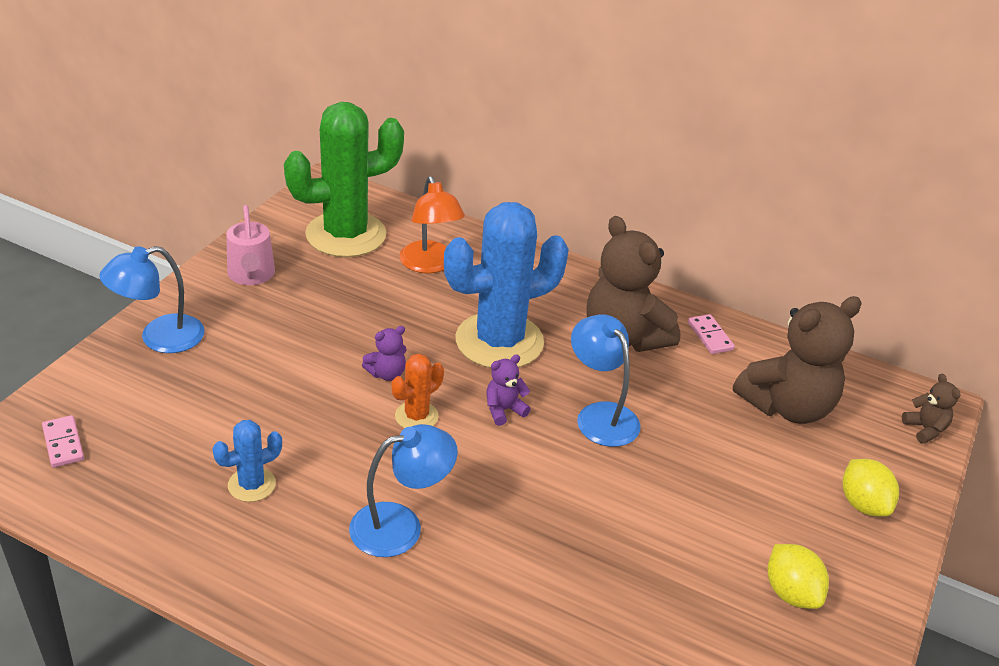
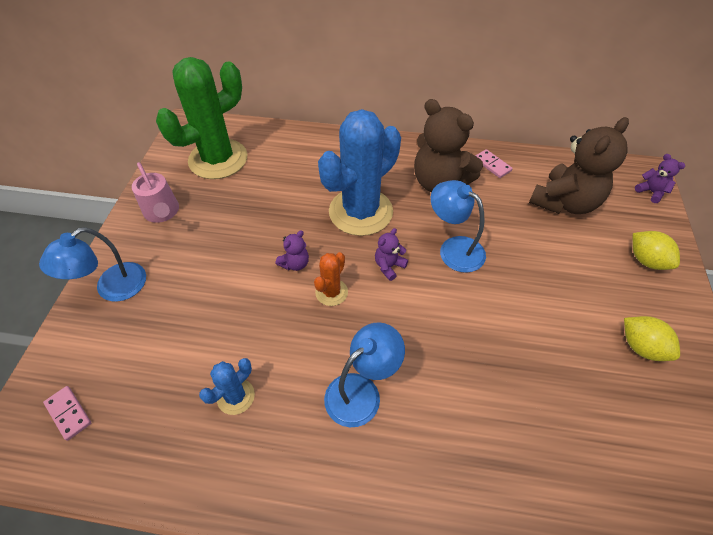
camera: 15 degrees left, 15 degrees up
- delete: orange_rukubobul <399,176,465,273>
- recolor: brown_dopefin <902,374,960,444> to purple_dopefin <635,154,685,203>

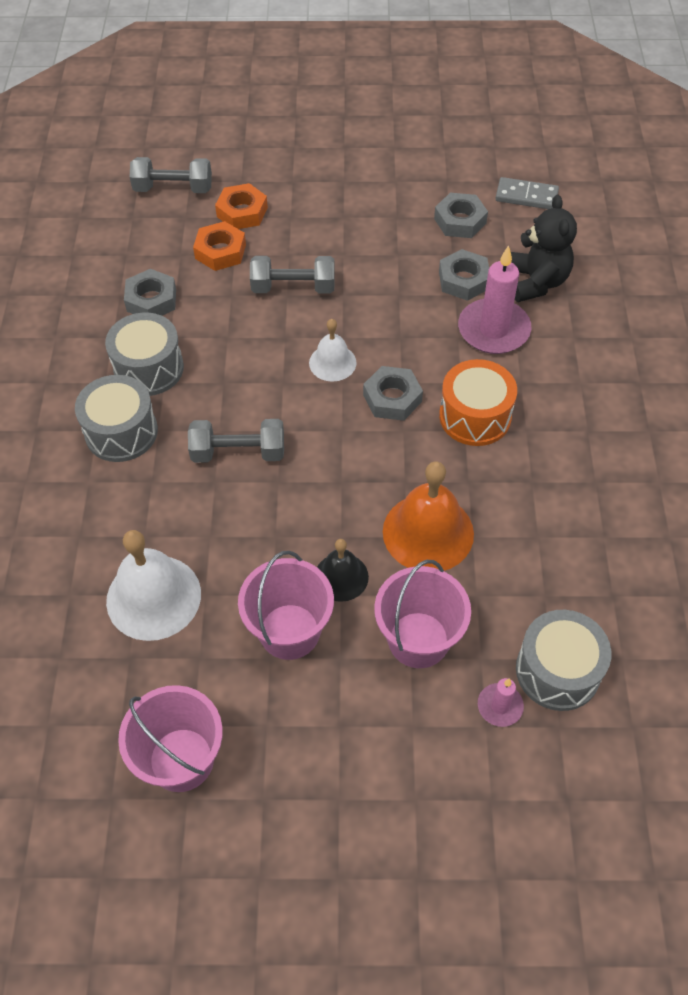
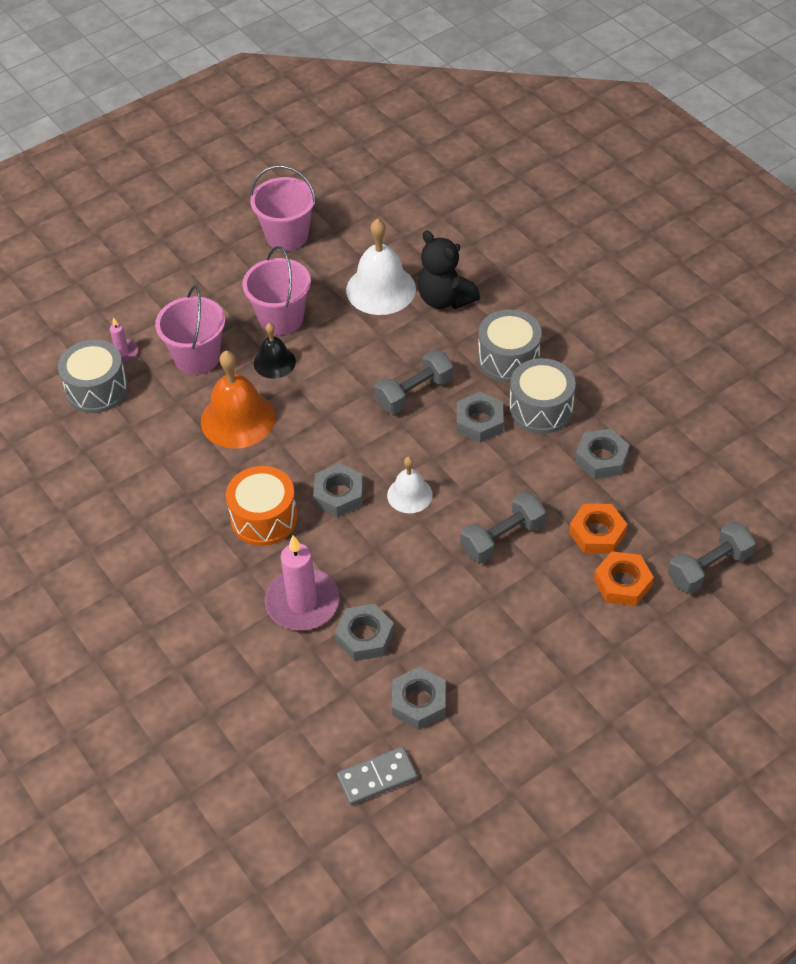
camera: 145 degrees right, 5 degrees down
- insert: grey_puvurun <457,392,504,443>
- move: black_dopefin <511,195,577,302> to <418,230,480,309>

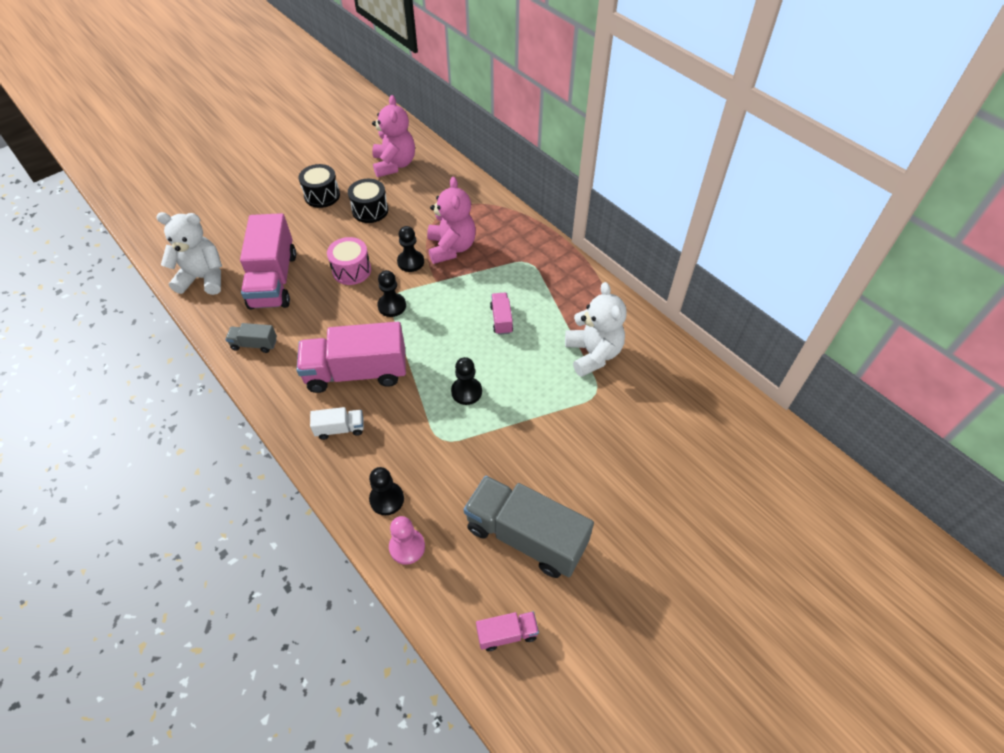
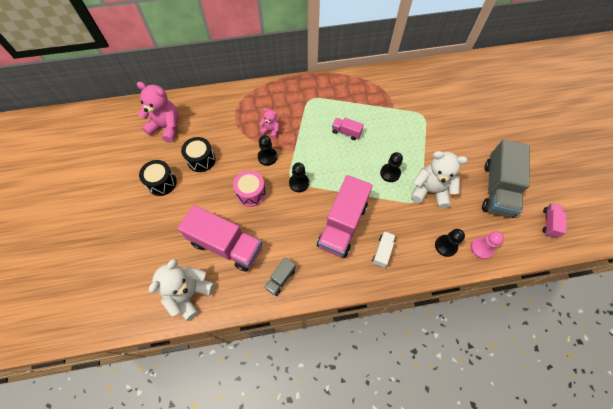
camera: 60 degrees left, 10 degrees up
- move: white_dopefin <565,282,627,377> to <411,151,468,208>
- rotate: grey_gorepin <464,476,594,578> = <482,140,530,218> 45 degrees counterclockwise
- resize: pink_dopefin <427,177,476,264> = <259,108,279,139> x0.53

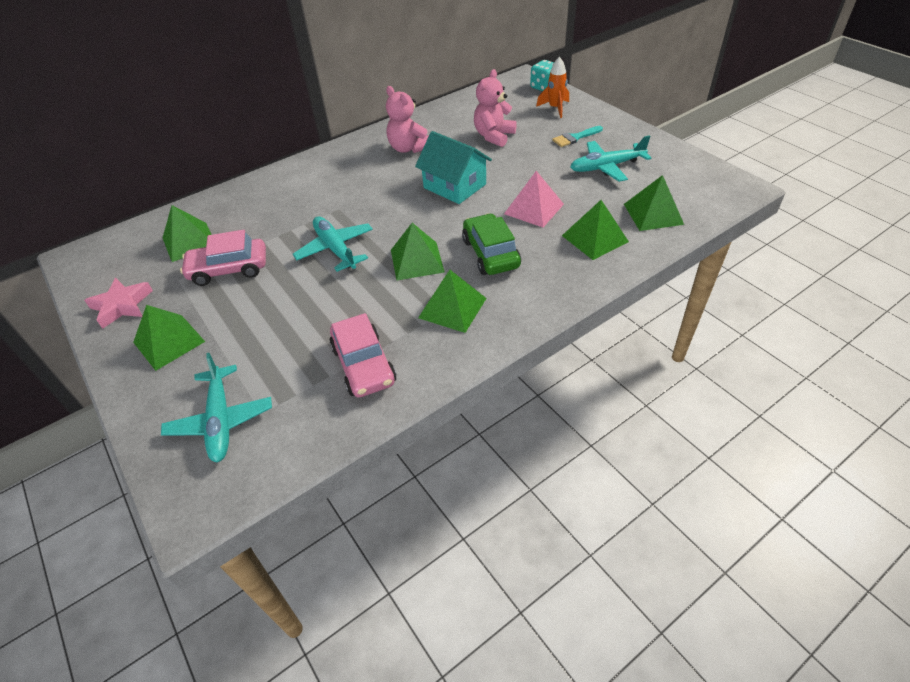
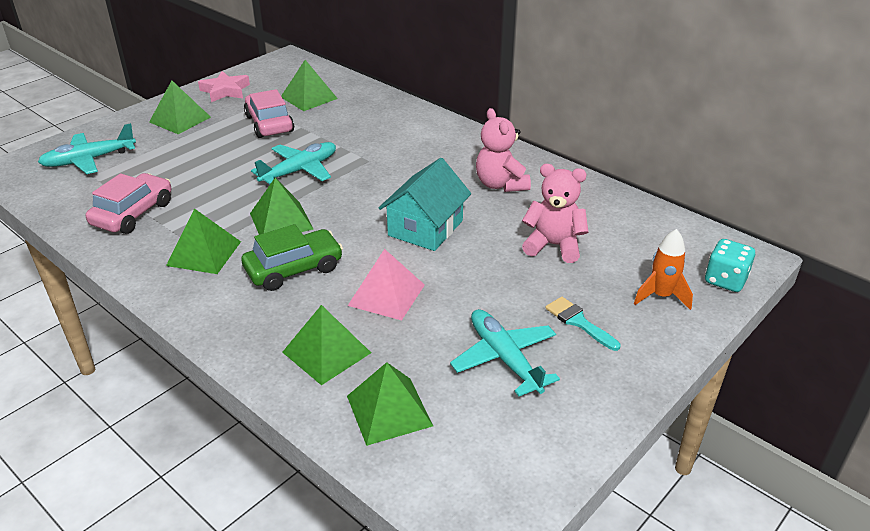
camera: 75 degrees right, 10 degrees down
- rotate: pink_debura <330,313,396,397> = <86,173,171,234> 150 degrees clockwise
- rotate: pink_dopefin <386,86,429,153> = <476,108,531,192> 60 degrees counterclockwise

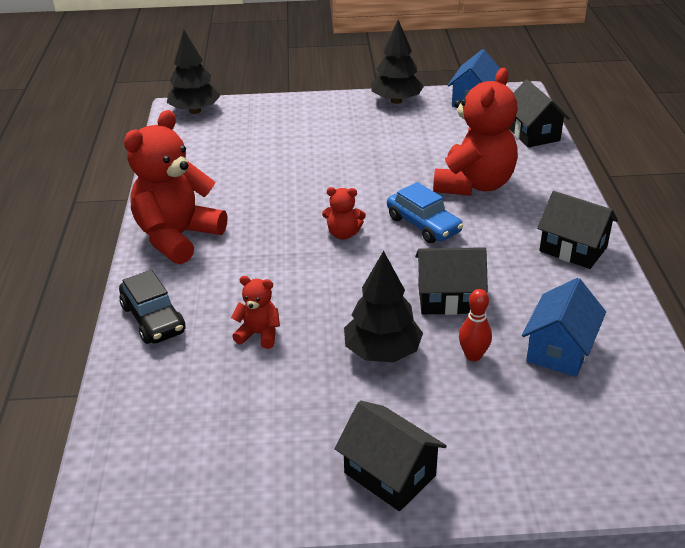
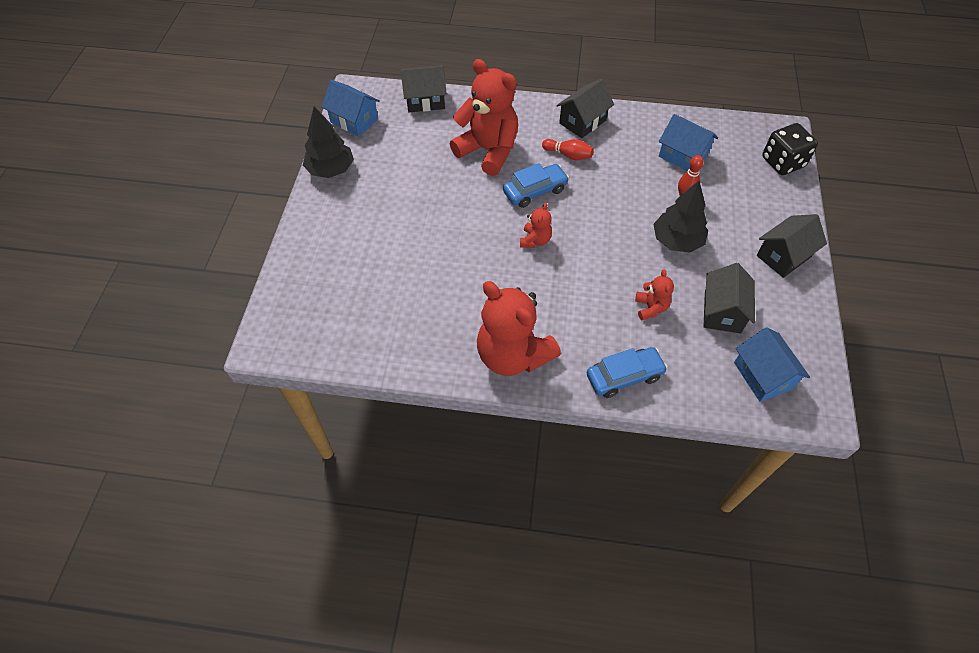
camera: 80 degrees left, 20 degrees up
- delete: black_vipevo <167,30,221,114>
- insert: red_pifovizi <542,139,594,160>
- insert: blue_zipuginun <734,327,810,402>
- insert: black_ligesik <762,123,818,175>
- move: black_zipuginun <415,247,488,315> to <703,263,755,334>
- recolor: black_debura <119,270,186,344> to blue_debura <586,347,668,398>
- rotate: red_dopefin <231,276,280,349> = <635,269,674,320> 150 degrees clockwise

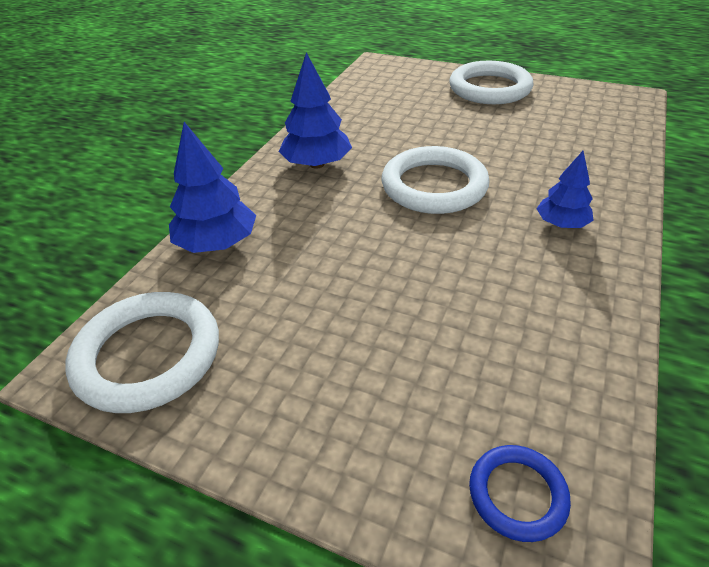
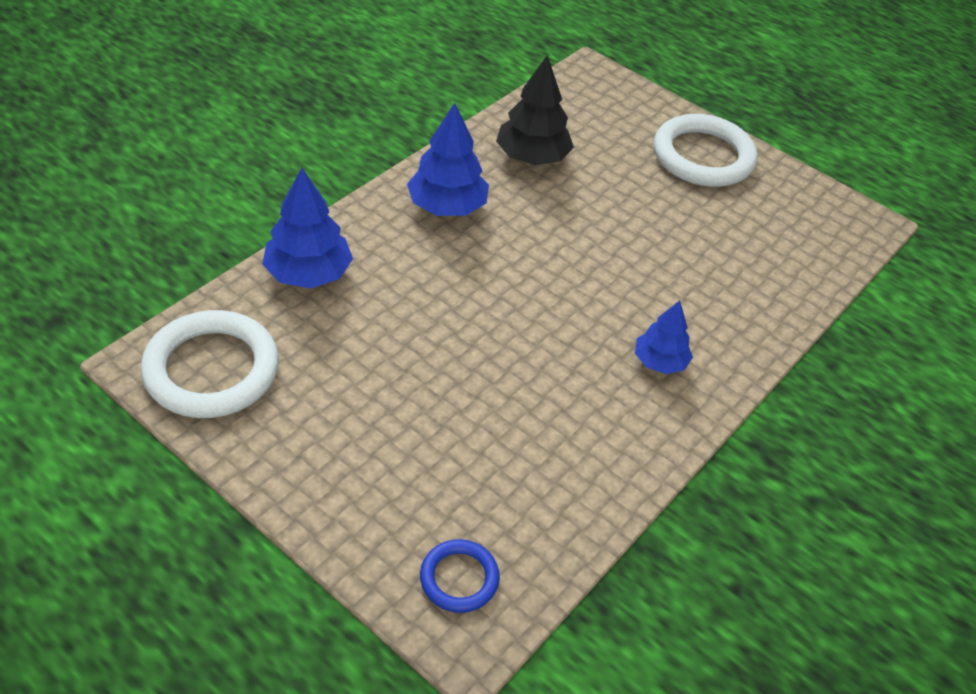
camera: 10 degrees right, 5 degrees up
- delete: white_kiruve <382,146,490,214>
- insert: black_vipevo <496,55,574,165>

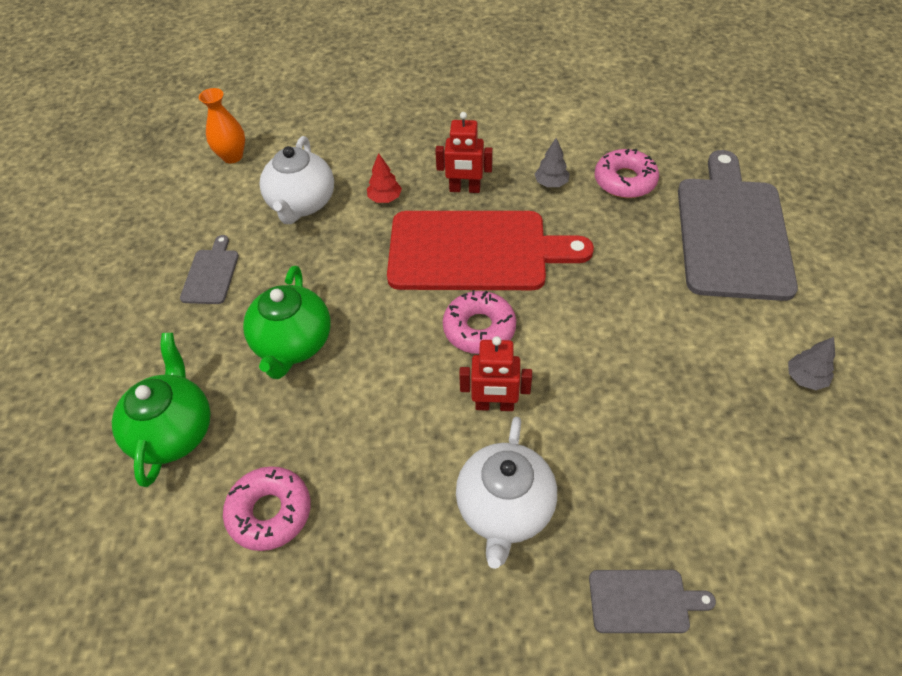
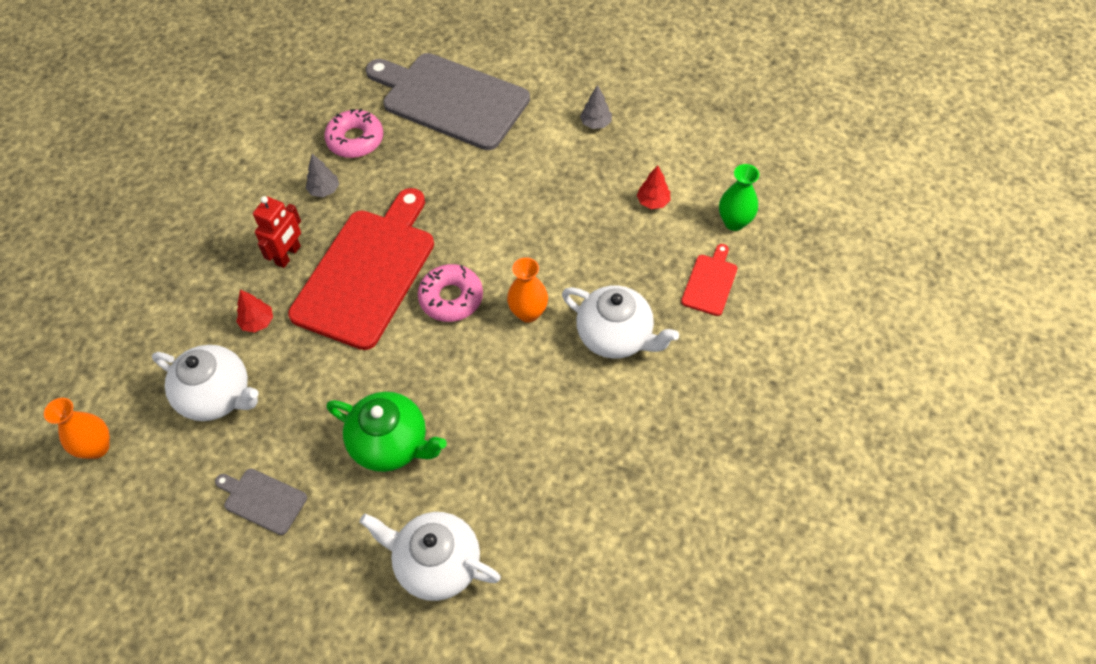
camera: 70 degrees left, 5 degrees up
- delete: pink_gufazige <223,466,311,551>
- insert: red_vipevo <637,165,671,209>
- insert: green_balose <719,164,759,231>
- replace: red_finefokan <459,336,532,411> to orange_balose <507,257,548,323>
- recolor: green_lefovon <112,333,210,487> to white_lefovon <360,512,501,601>
- recolor: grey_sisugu <589,570,716,633> to red_sisugu <681,244,737,316>

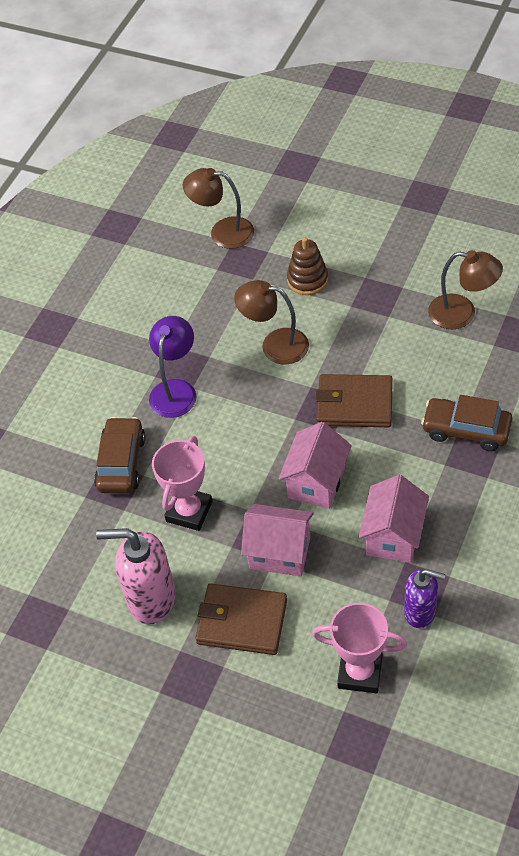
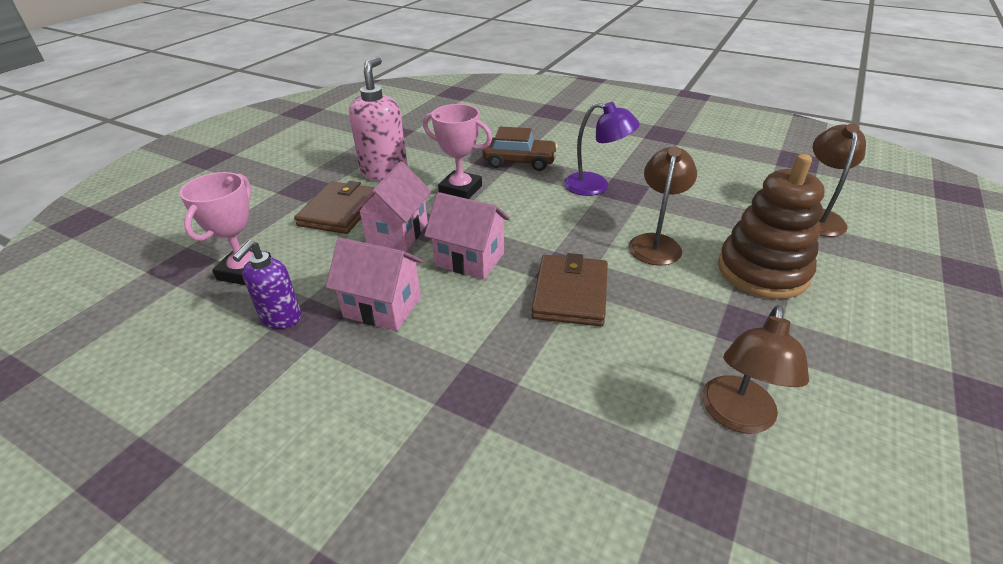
camera: 90 degrees right, 15 degrees down
- delete: brown_debura <421,395,512,451>
- resize: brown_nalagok <287,237,328,295> = <718,154,825,299> x1.72

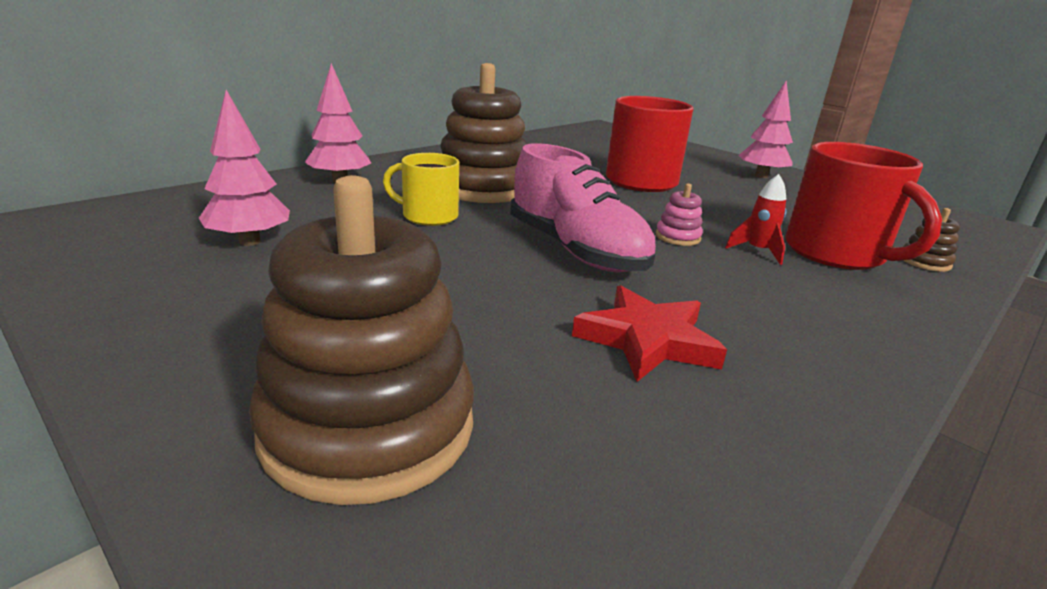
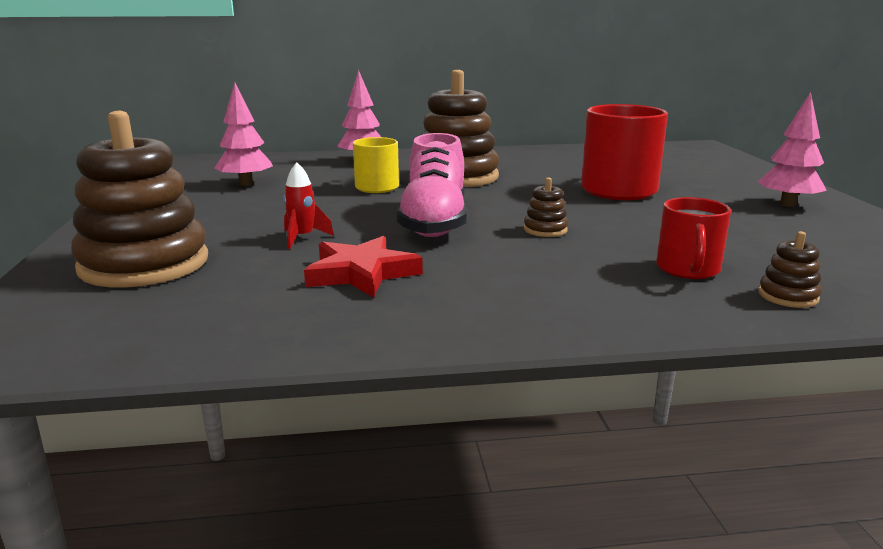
camera: 40 degrees right, 5 degrees down
- move: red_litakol <725,174,787,265> to <284,162,334,249>
- recolor: pink_nalagok <656,183,703,246> to brown_nalagok <524,177,568,237>
- resize: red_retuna <785,142,942,270> = <656,197,731,279> x0.59

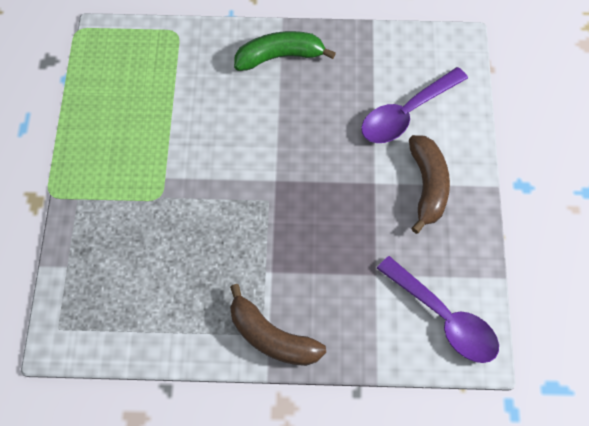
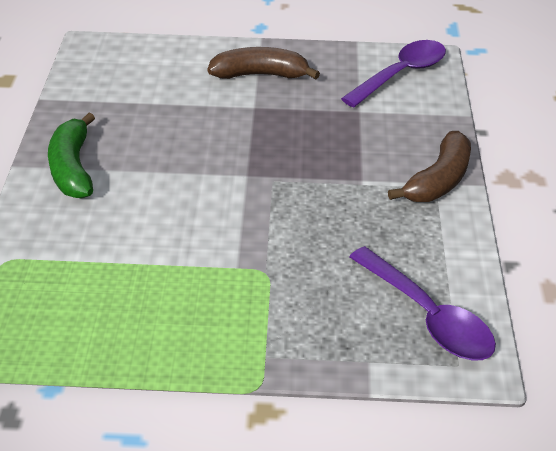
camera: 90 degrees left, 20 degrees down
- move: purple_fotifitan <361,67,468,143> to <349,246,496,361>

